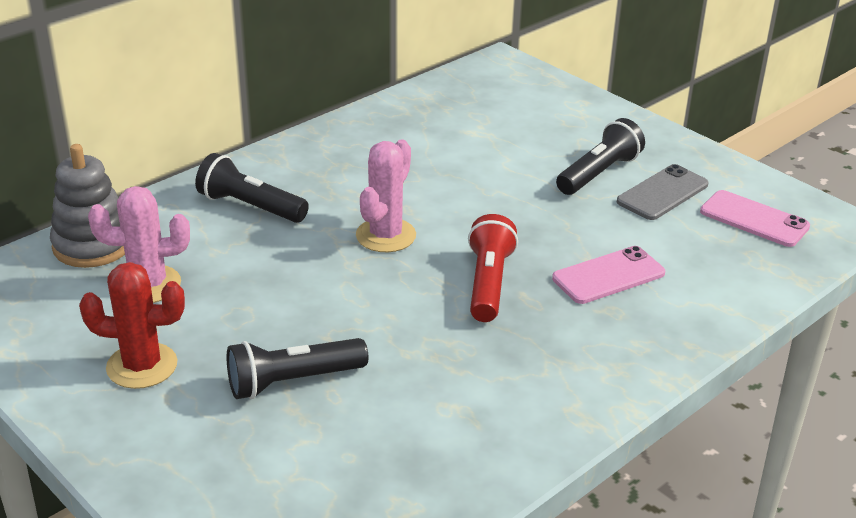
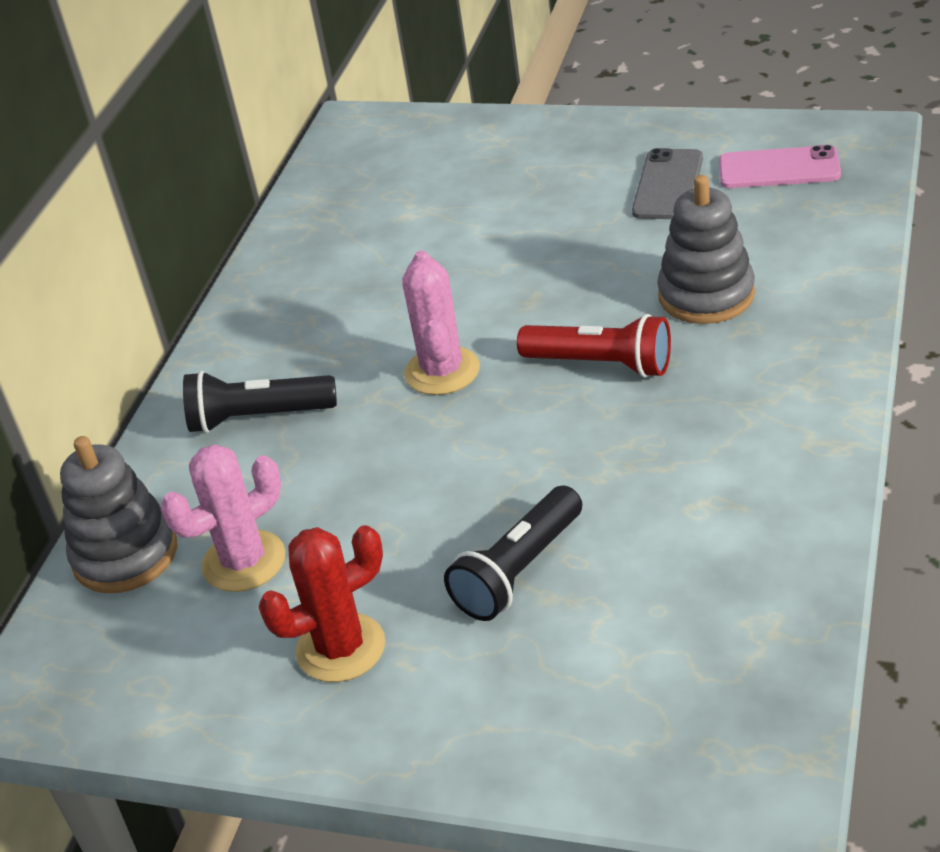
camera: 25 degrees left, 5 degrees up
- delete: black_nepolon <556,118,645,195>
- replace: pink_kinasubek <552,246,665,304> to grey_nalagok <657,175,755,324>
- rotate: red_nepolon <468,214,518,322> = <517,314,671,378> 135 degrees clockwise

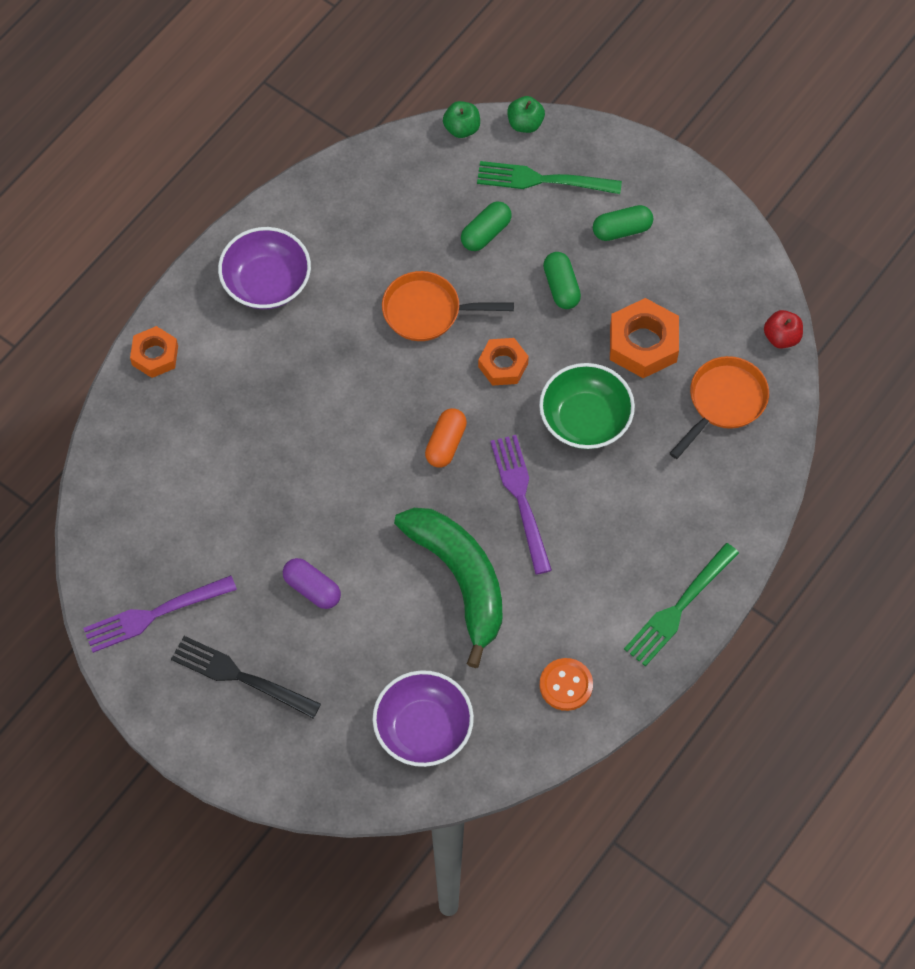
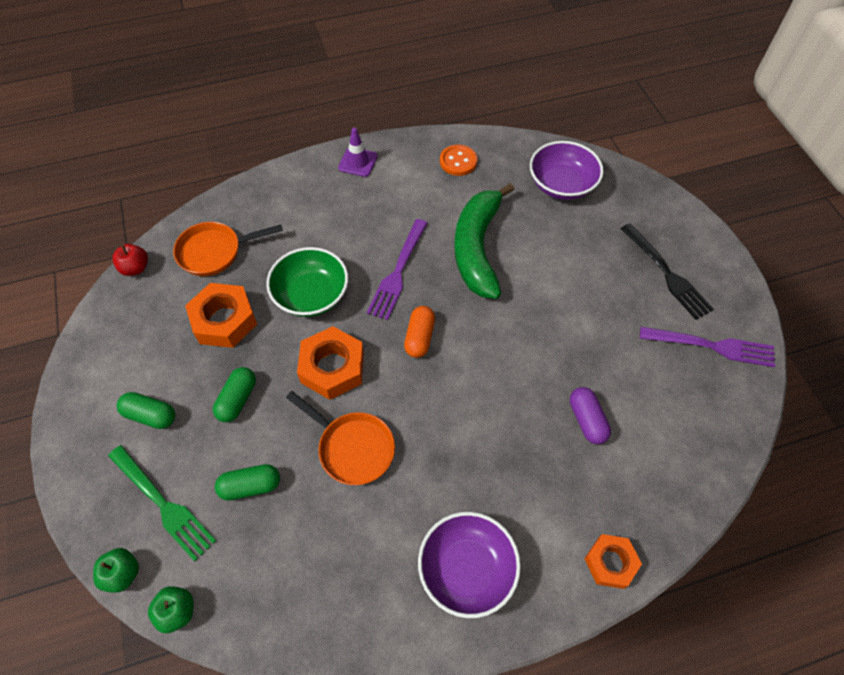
camera: 145 degrees left, 5 degrees down
- move: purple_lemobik <283,558,341,609> to <570,387,611,444>
- replace: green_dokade <624,543,739,667> to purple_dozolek <338,128,378,177>
- rotate: orange_lemobik <425,408,467,468> = <404,306,435,358> 45 degrees counterclockwise
- resize: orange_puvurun <478,338,529,386> = <297,326,364,400> x1.55

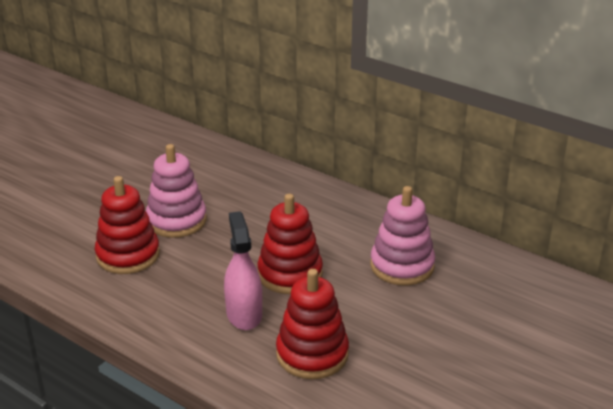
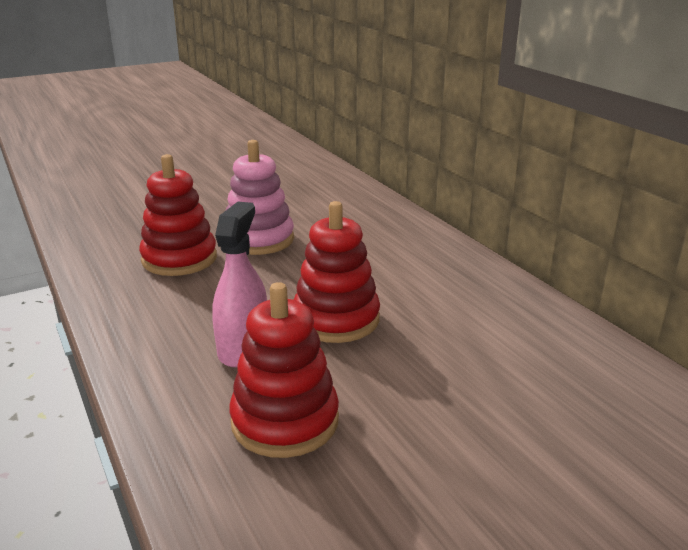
camera: 25 degrees right, 5 degrees down
- delete: pink_nalagok <370,186,435,285>

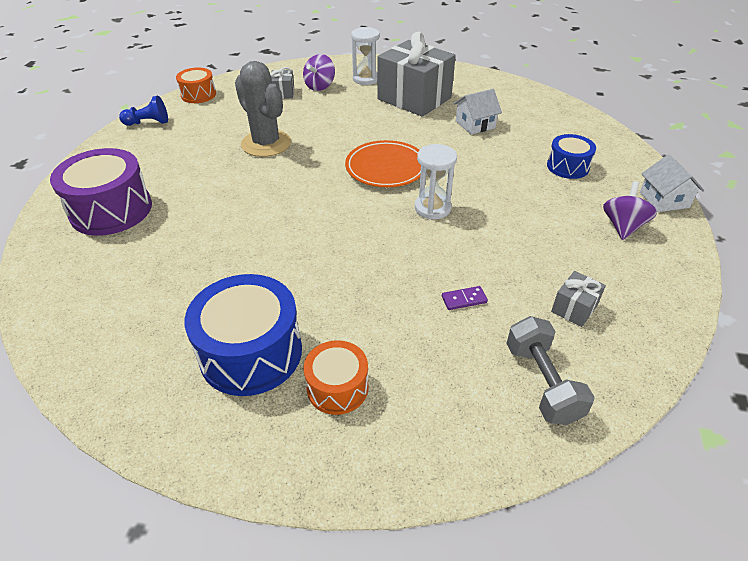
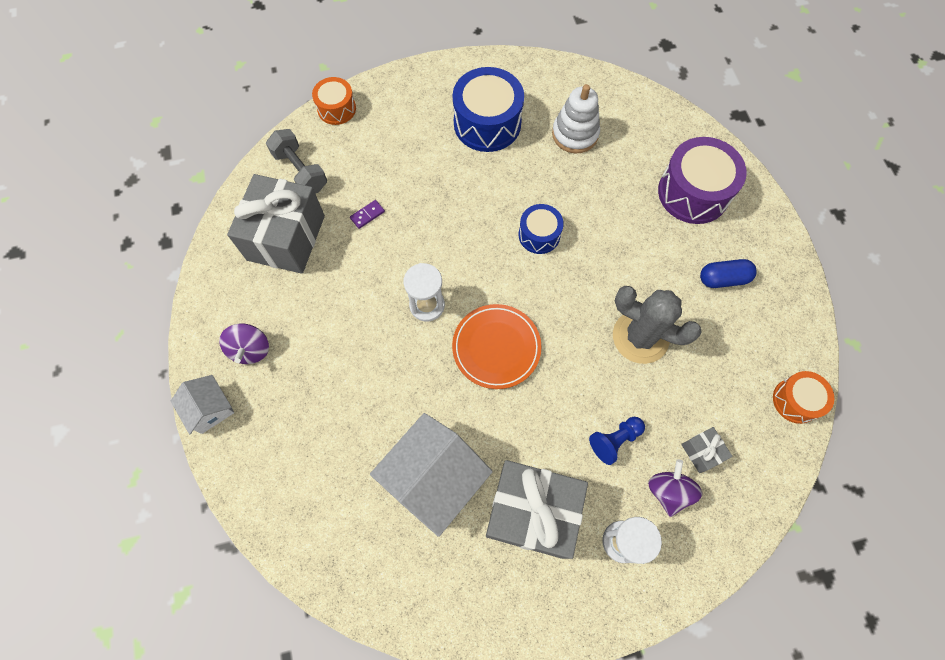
camera: 155 degrees right, 25 degrees up
- insert: white_nalagok <552,84,600,154>
- insert: blue_lemobik <700,259,757,288>
- move: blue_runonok <119,96,168,126> to <589,417,645,465>
- move: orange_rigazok <303,340,369,415> to <312,77,356,125>
- move: blue_rigazok <547,134,596,179> to <519,204,564,254>
- resize: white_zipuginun <454,89,502,135> = <370,413,493,537> x1.84
- resize: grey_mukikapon <551,271,606,327> = <227,174,325,274> x2.35

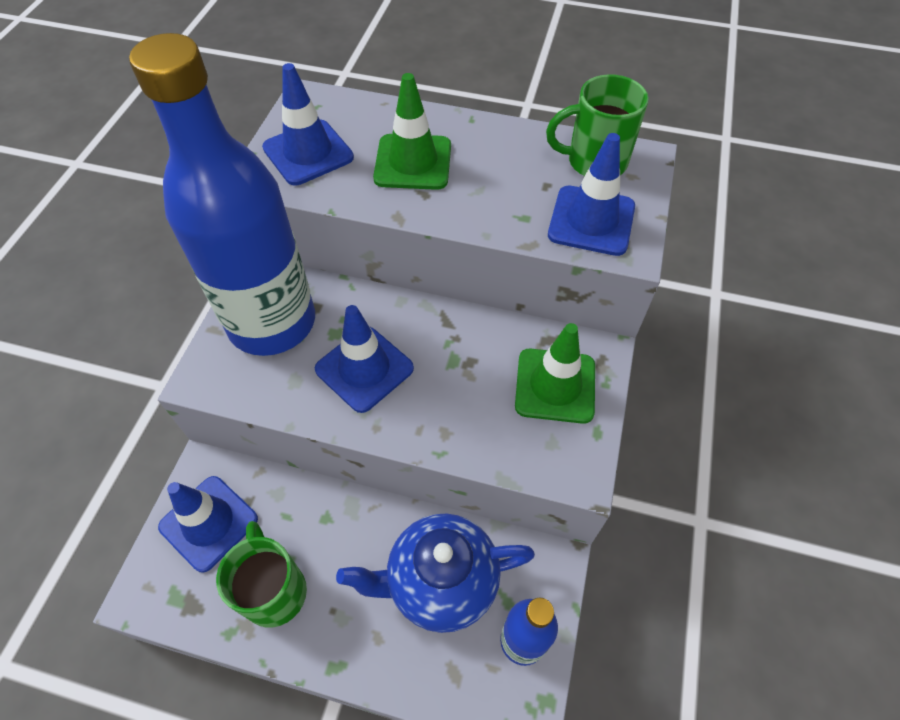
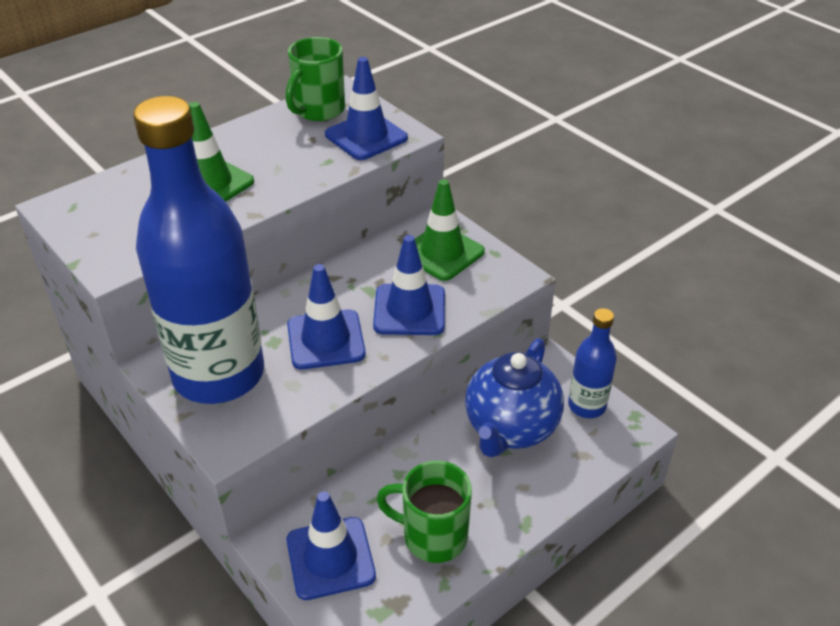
camera: 55 degrees left, 15 degrees down
- move: blue_dozolek <262,63,354,185> to <373,235,445,335>

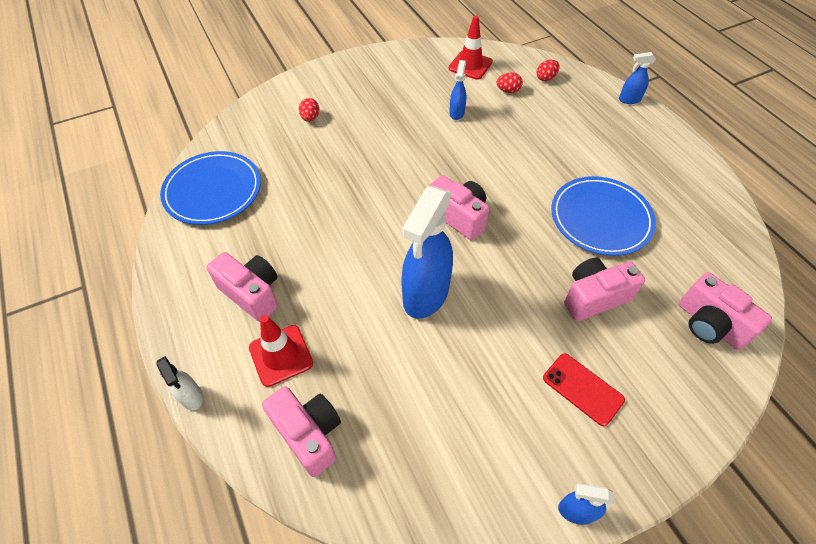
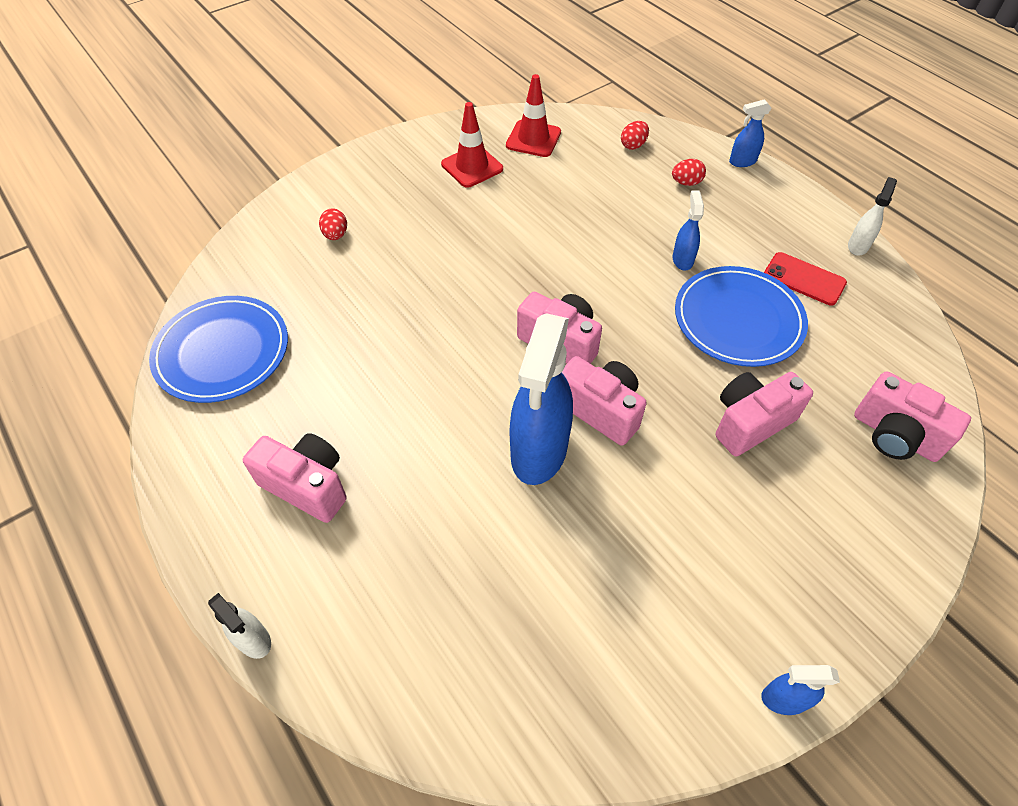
camera: 10 degrees left, 0 degrees up
- insert: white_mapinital <848,177,897,256>
- move: red_dozolek <249,315,313,387> to <441,102,503,188>
- move: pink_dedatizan <262,386,341,477> to <562,356,647,446>
- move: blue_mapinital <449,60,466,120> to <673,190,704,271>
- move: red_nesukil <497,72,523,93> to <672,159,706,186>
- move: red_kinasubek <543,353,625,426> to <764,252,847,306>

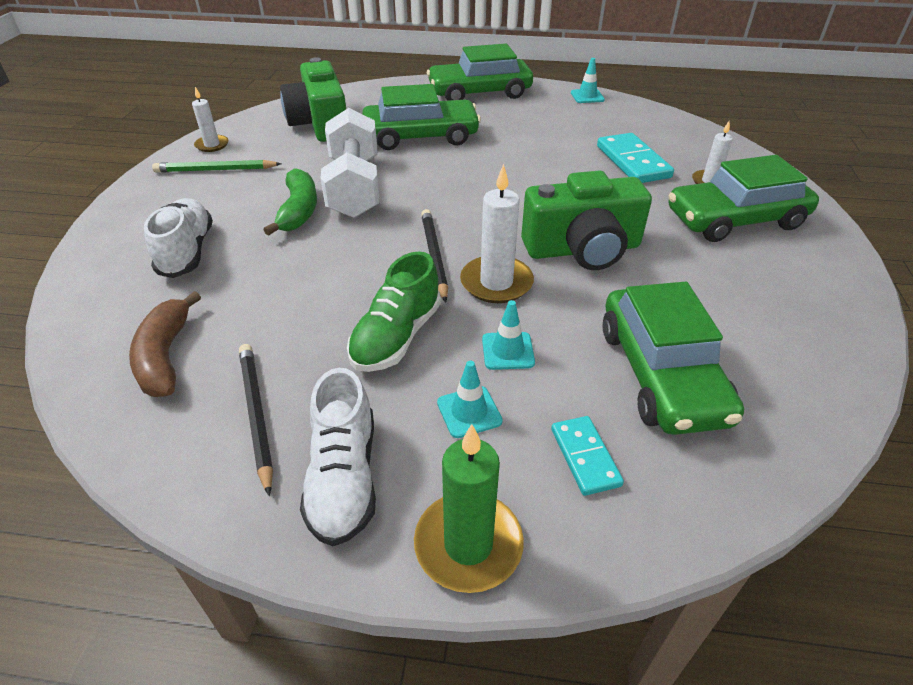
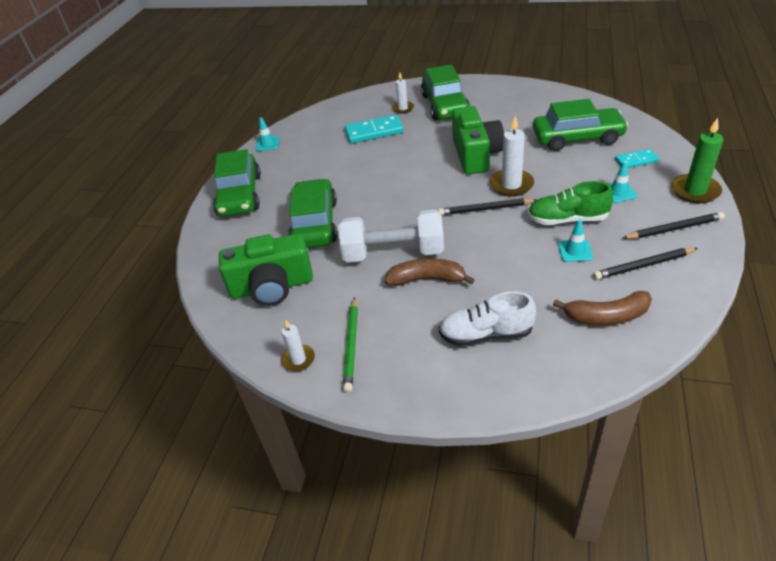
camera: 80 degrees left, 0 degrees up
- move: turquoise_dozolek <482,300,535,370> to <558,220,593,262>
- replace: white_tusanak <300,368,376,546> to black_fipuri <623,212,725,239>
- recolor: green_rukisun <264,168,317,236> to brown_rukisun <384,259,474,286>
- rotate: green_tusanak <347,251,441,372> = <528,181,613,225> 150 degrees clockwise

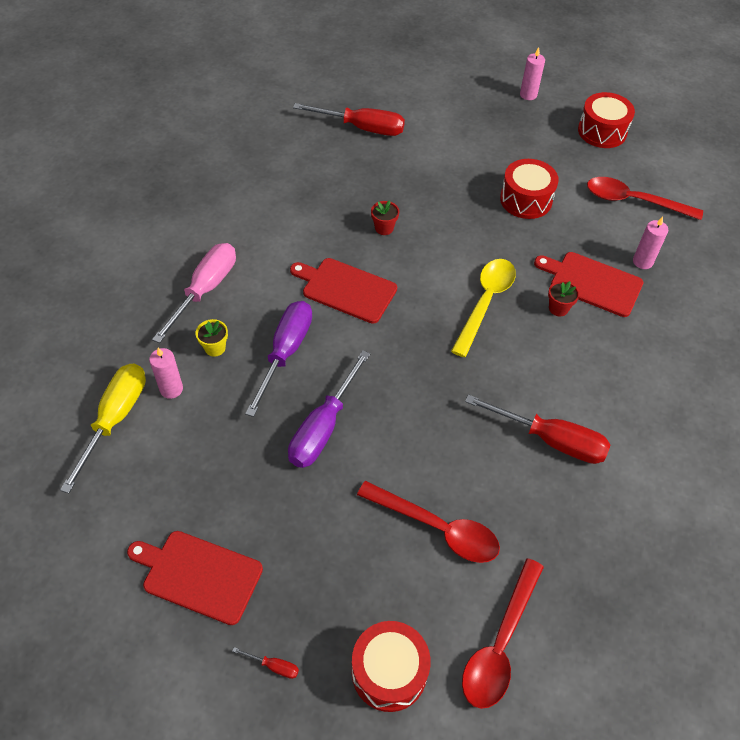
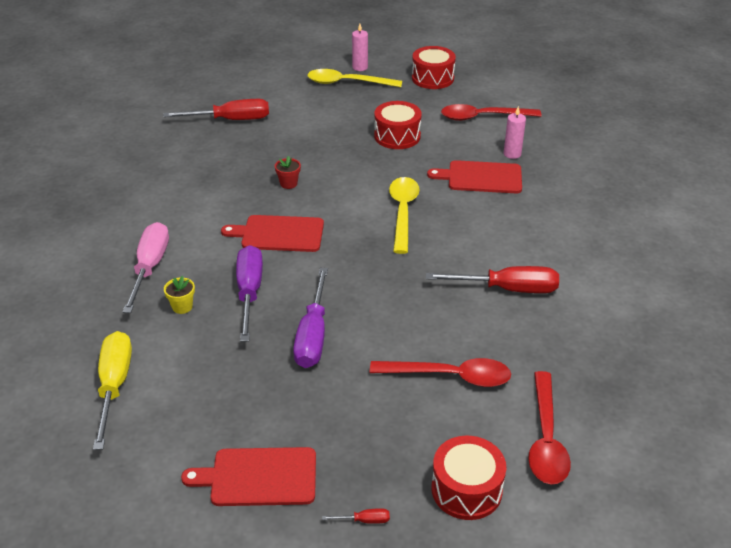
camera: 20 degrees left, 15 degrees down
- delete: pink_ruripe <149,347,183,399>
- delete: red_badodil <548,281,580,316>
- insert: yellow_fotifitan <307,69,402,87>

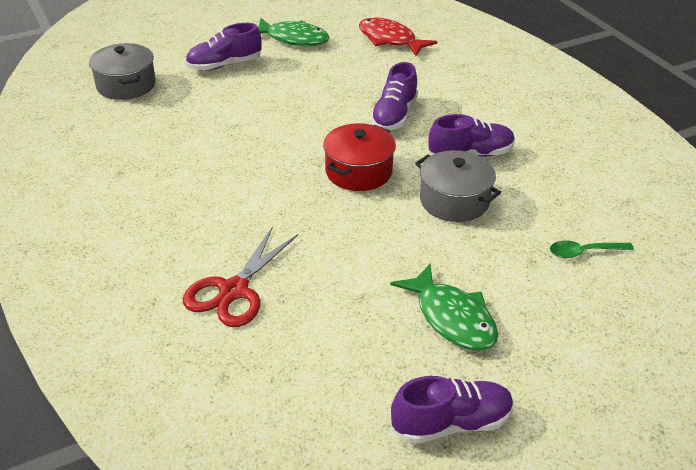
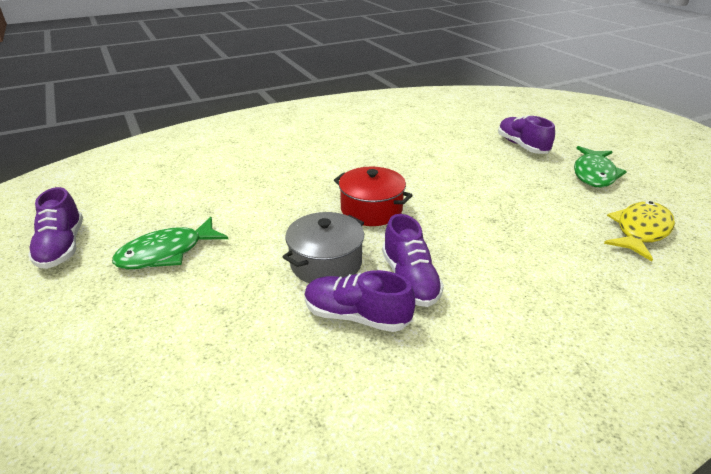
camera: 90 degrees right, 5 degrees down
- delete: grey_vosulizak <89,43,156,100>
- delete: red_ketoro <183,226,298,327>
- delete: green_fotifitan <550,241,634,258>
- move: purple_tusanak <370,62,418,130> to <304,270,415,332>
- recolor: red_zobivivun <359,17,437,56> to yellow_zobivivun <604,201,675,261>

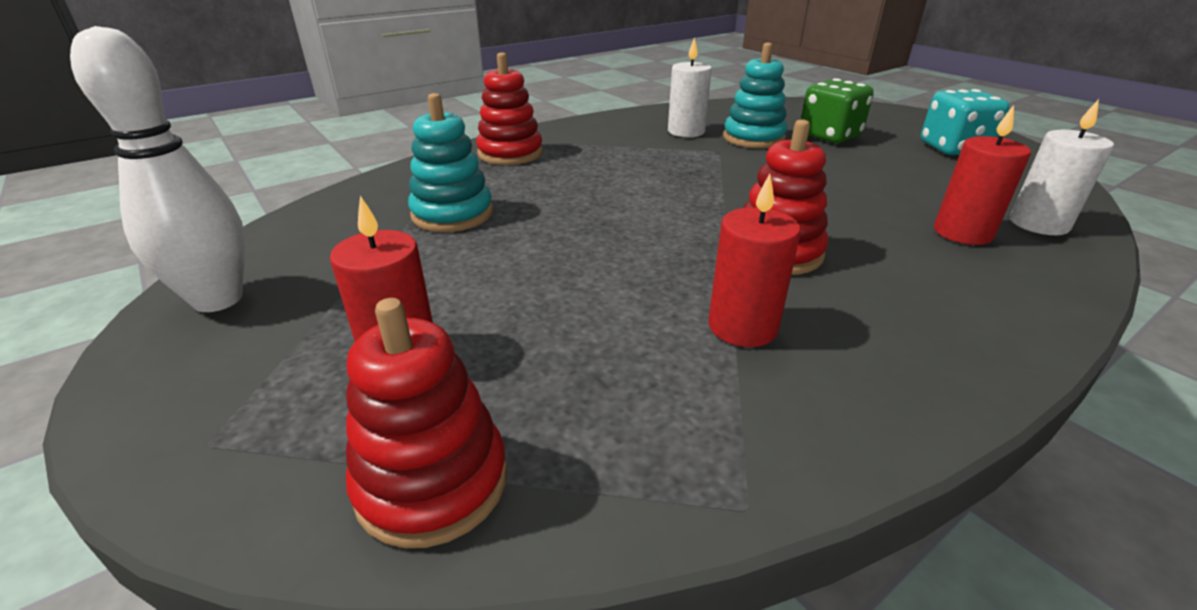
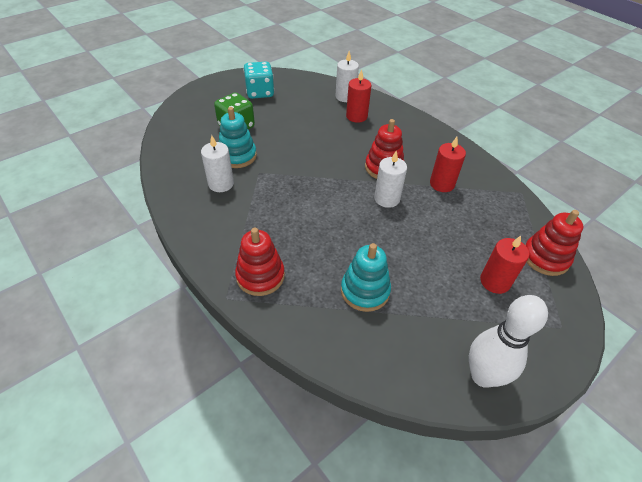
camera: 95 degrees left, 15 degrees up
- insert: white_ruripe <374,151,407,208>

